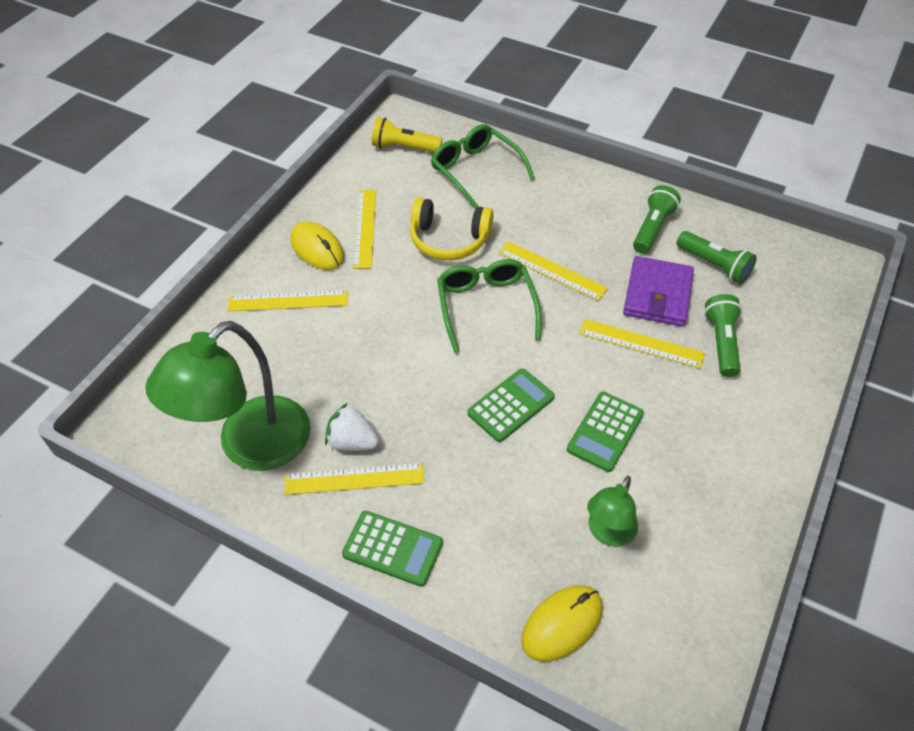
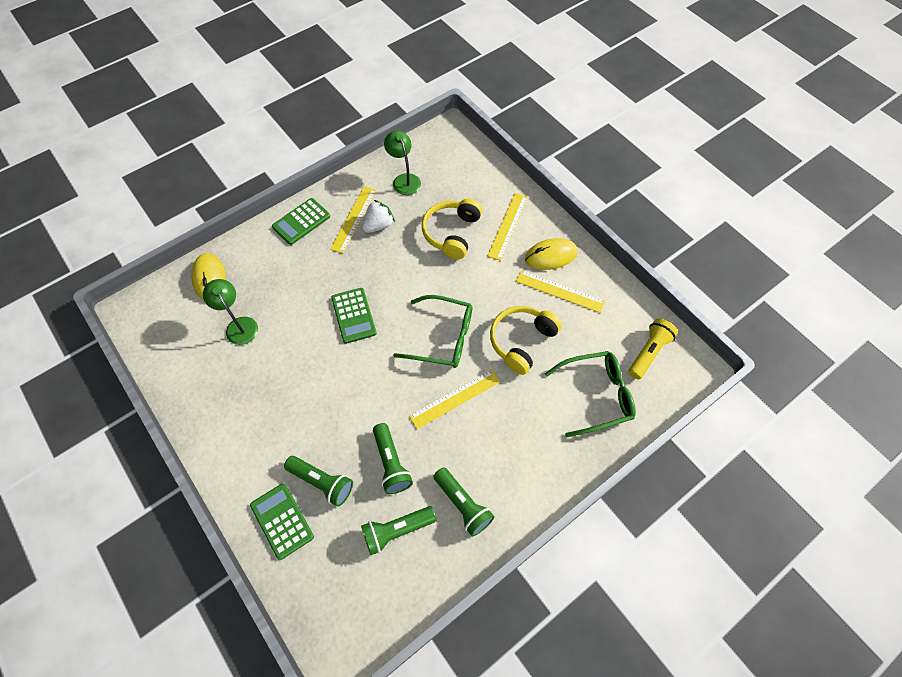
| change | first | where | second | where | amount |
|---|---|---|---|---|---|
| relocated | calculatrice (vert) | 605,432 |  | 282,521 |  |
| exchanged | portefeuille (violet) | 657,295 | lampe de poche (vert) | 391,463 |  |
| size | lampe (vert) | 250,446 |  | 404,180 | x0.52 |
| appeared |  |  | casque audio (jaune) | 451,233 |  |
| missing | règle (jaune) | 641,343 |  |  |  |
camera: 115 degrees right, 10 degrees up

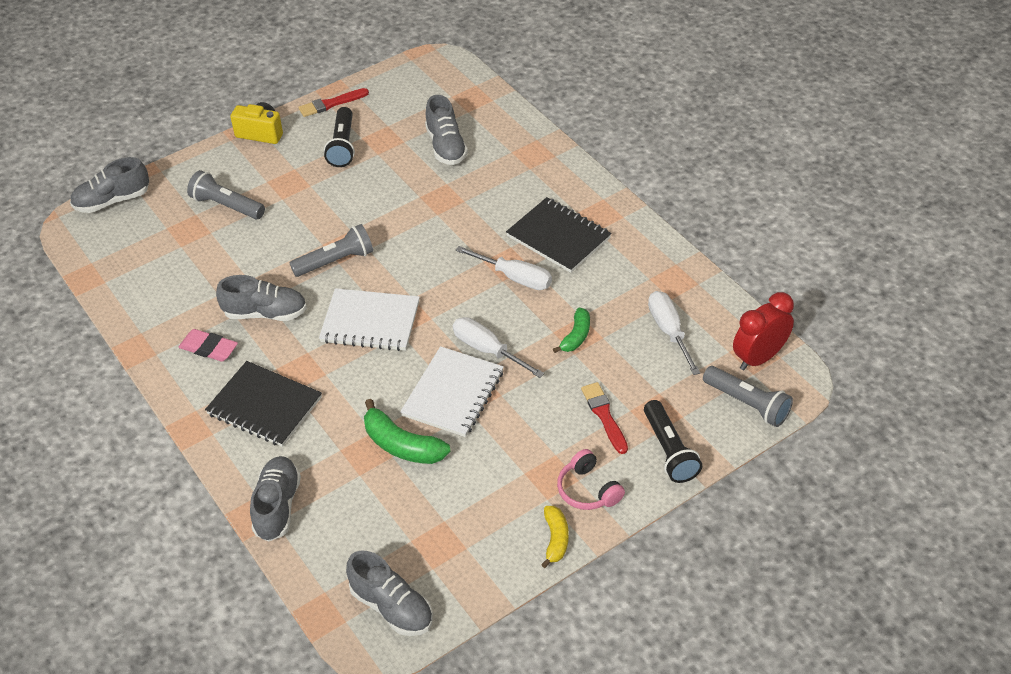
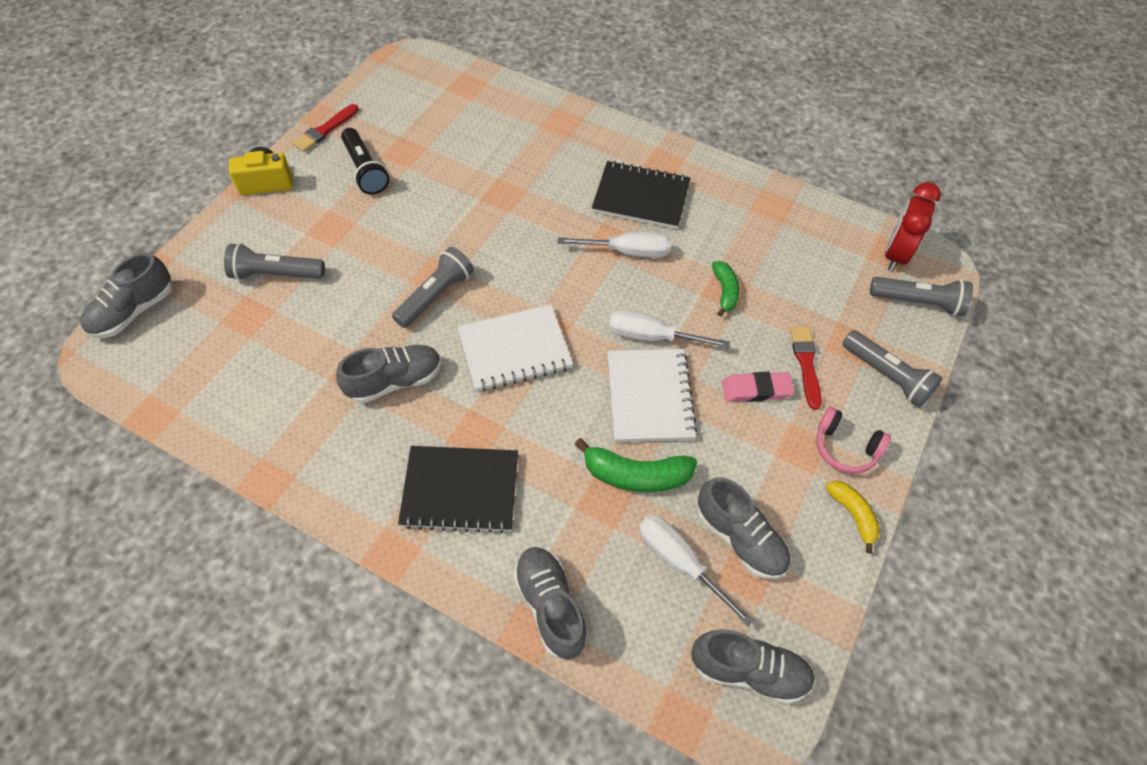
| change | first | where | second | where | amount |
|---|---|---|---|---|---|
| relocated | tournevis (blanc) | 669,331 |  | 680,562 |  |
| relocated | chaussure (gris) | 446,146 |  | 739,538 |  |
| relocated | gomme (rose) | 209,348 |  | 756,389 |  |
| spun | pinceau (rouge) | 604,416 |  | 806,363 | 45 degrees clockwise |
| colour | lampe de poche (noir) | 669,450 | lampe de poche (gris) | 886,376 |  |
camera: 30 degrees left, 10 degrees up

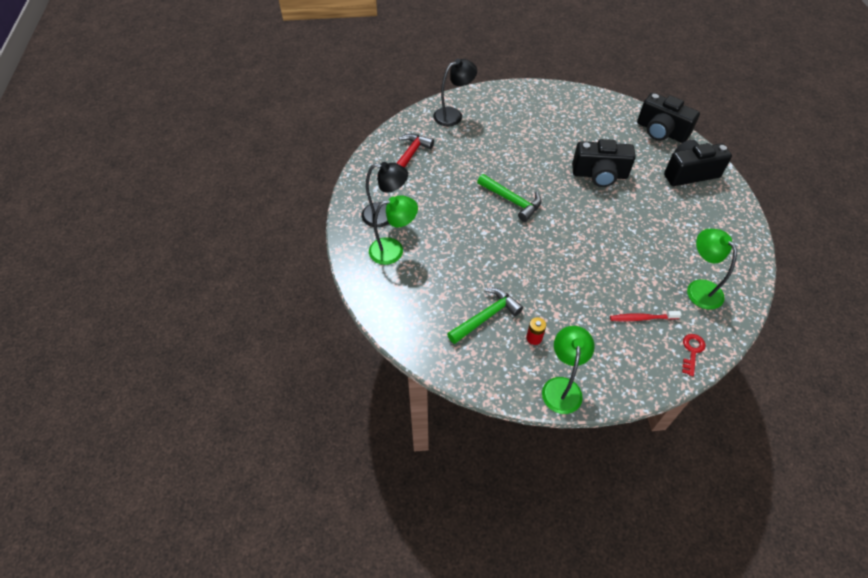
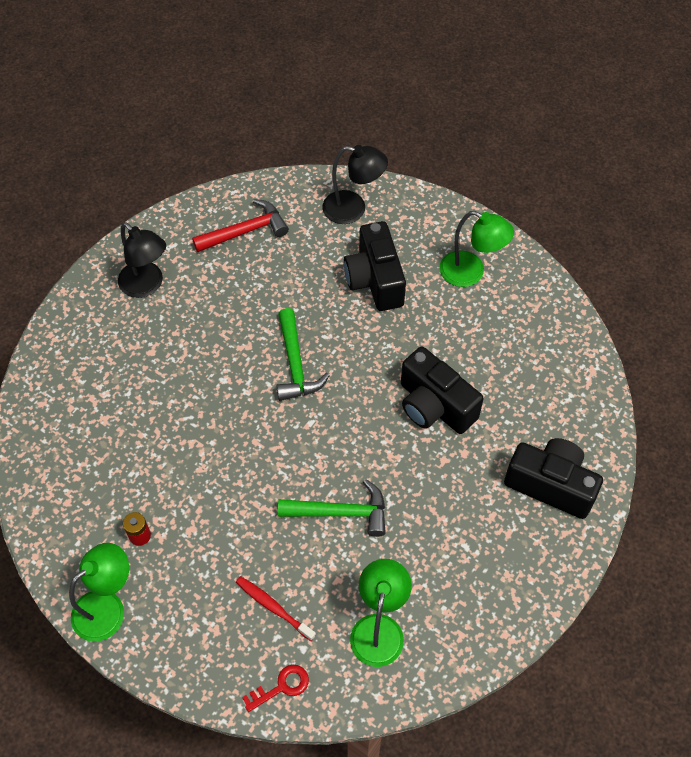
| change | first | where | second | where | amount |
|---|---|---|---|---|---|
| relocated | marteau (vert) | 486,316 |  | 340,512 |  |
| relocated | appareil photo (noir) | 661,131 |  | 375,280 |  |
| relocated | lampe (vert) | 393,250 |  | 471,273 |  |
camera: 40 degrees right, 5 degrees up

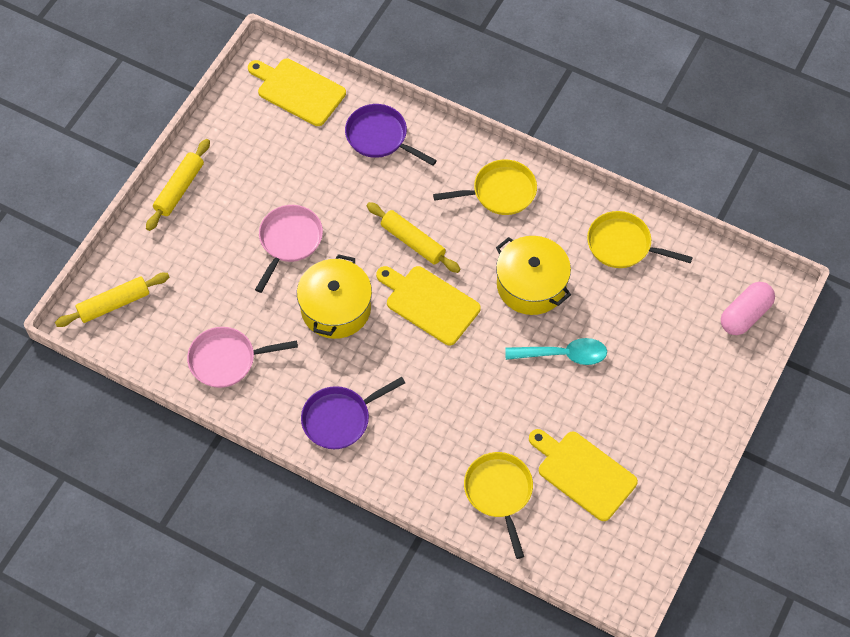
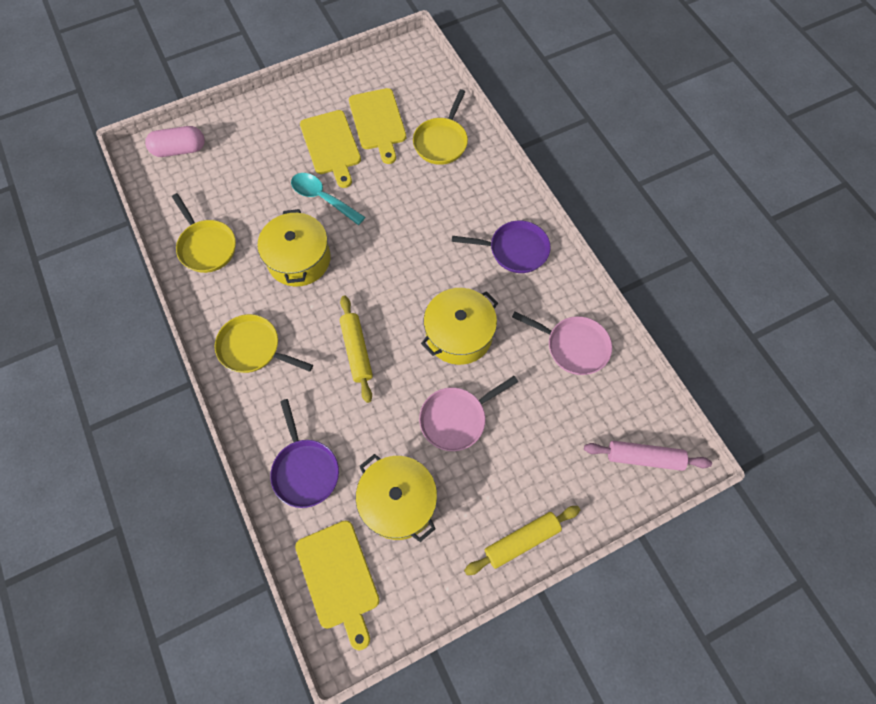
| change | first | where | second | where | amount |
|---|---|---|---|---|---|
| relocated | planche à découper (jaune) | 429,303 |  | 331,145 |  |
| appeared |  |  | marmite (jaune) | 398,502 |  |
| colour | rouleau à pâtisserie (jaune) | 114,304 | rouleau à pâtisserie (rose) | 644,457 |  |
camera: 145 degrees left, 5 degrees up

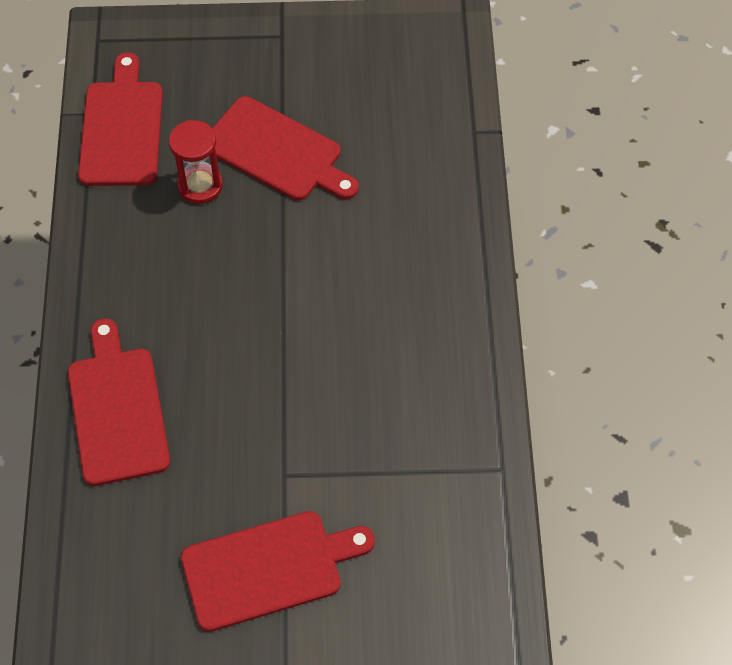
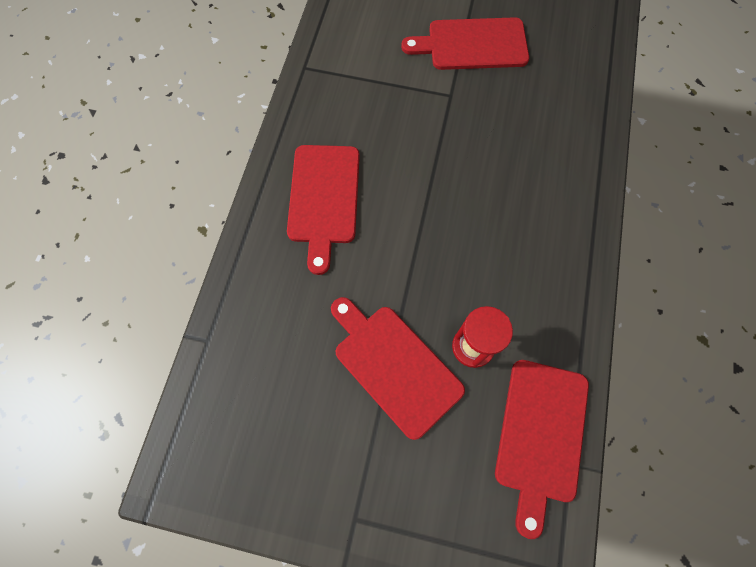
| change | first | where | second | where | amount |
|---|---|---|---|---|---|
| relocated | planche à découper (rouge) | 117,409 |  | 324,199 |  |
camera: 165 degrees left, 10 degrees up

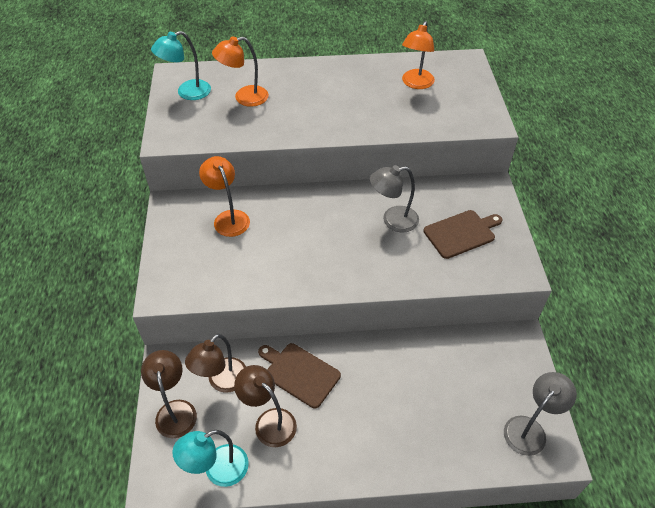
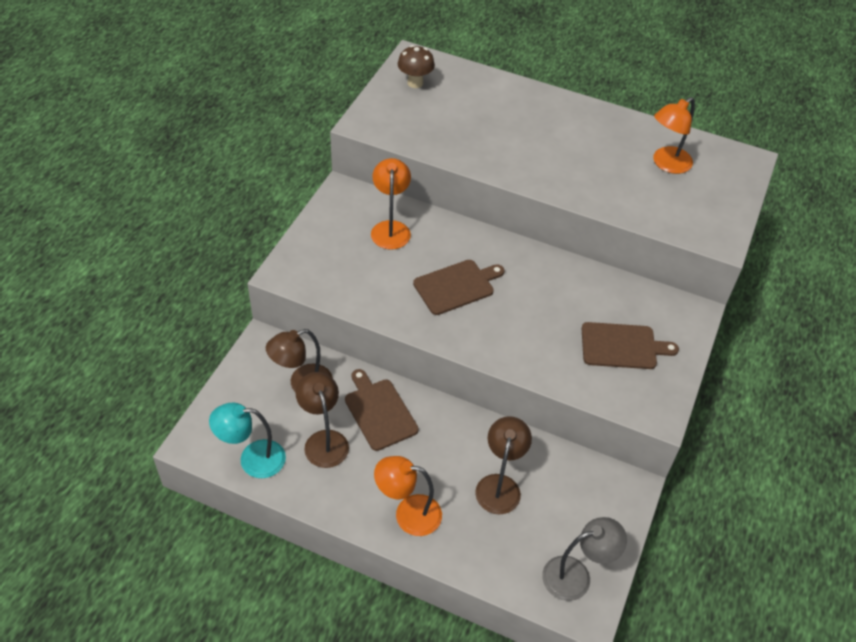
| change | first | where | second | where | amount |
|---|---|---|---|---|---|
| relocated | lampe (orange) | 244,98 |  | 408,513 |  |
| exchanged | lampe (turquoise) | 187,92 | champignon (marron) | 415,83 |  |
| appeared |  |  | planche à découper (marron) | 456,286 |  |
| relocated | lampe (marron) | 175,410 |  | 499,485 |  |
| missing | lampe (gris) | 393,220 |  |  |  |
camera: 25 degrees right, 0 degrees up

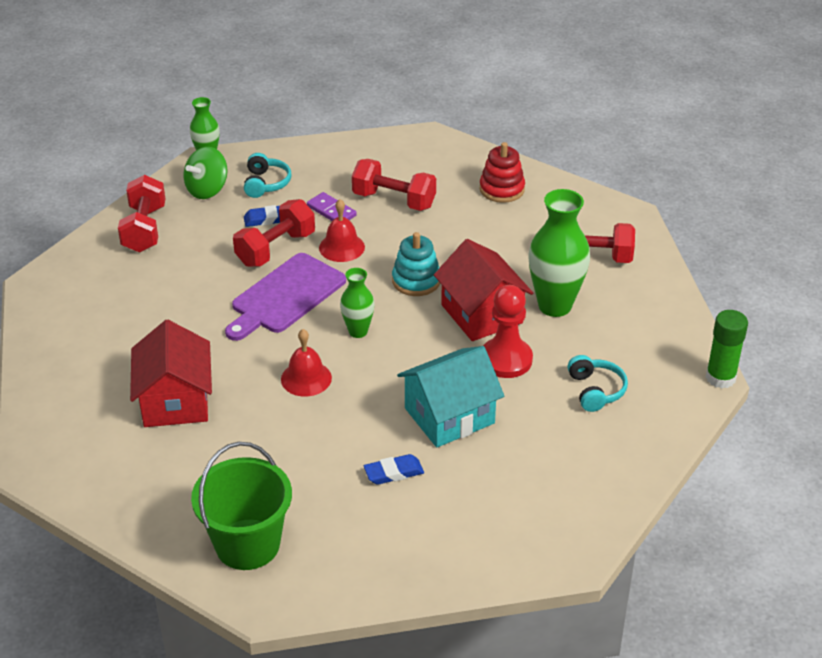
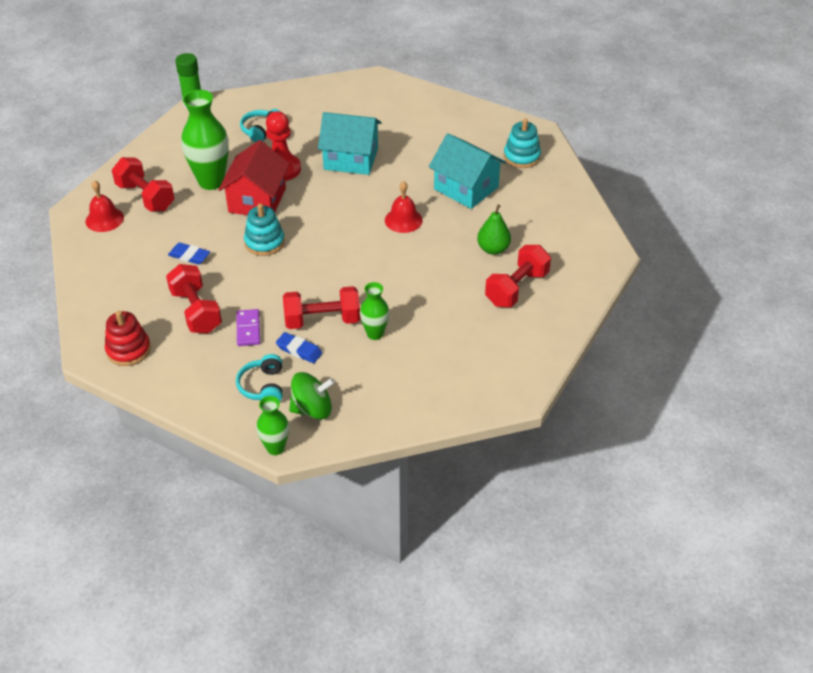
| change | first | where | second | where | amount |
|---|---|---|---|---|---|
| relocated | cloche (rouge) | 341,247 |  | 104,219 |  |
| relocated | jouet à empiler (rouge) | 502,189 |  | 128,350 |  |
| relocated | gomme (bleu) | 393,473 |  | 189,256 |  |
| spun | casque audio (turquoise) | 266,183 |  | 263,386 | 45 degrees counterclockwise |
| relocated | vase (vert) | 358,331 |  | 375,334 |  |
| appeared |  |  | maison (turquoise) | 466,188 |  |
| exchanged | maison (rouge) | 175,401 | poire (vert) | 493,249 |  |
| relocated | haltère (rouge) | 144,229 |  | 516,288 |  |
| exchanged | seau (vert) | 247,544 | jouet à empiler (turquoise) | 521,157 |  |
| missing | planche à découper (violet) | 285,296 |  |  |  |
camera: 140 degrees left, 5 degrees up

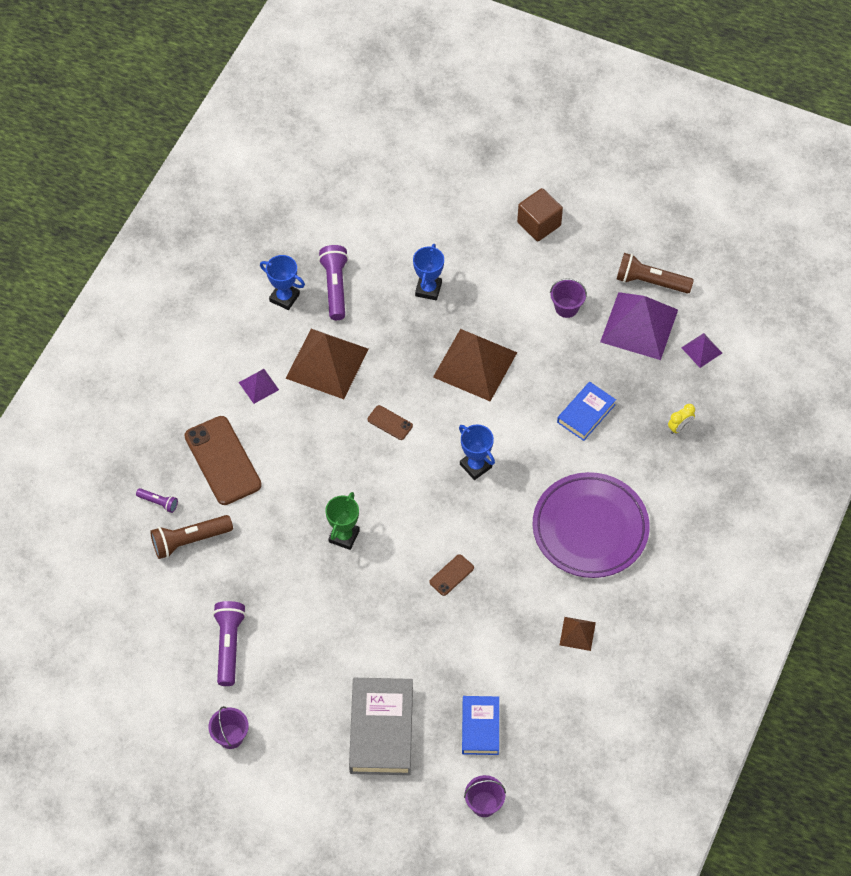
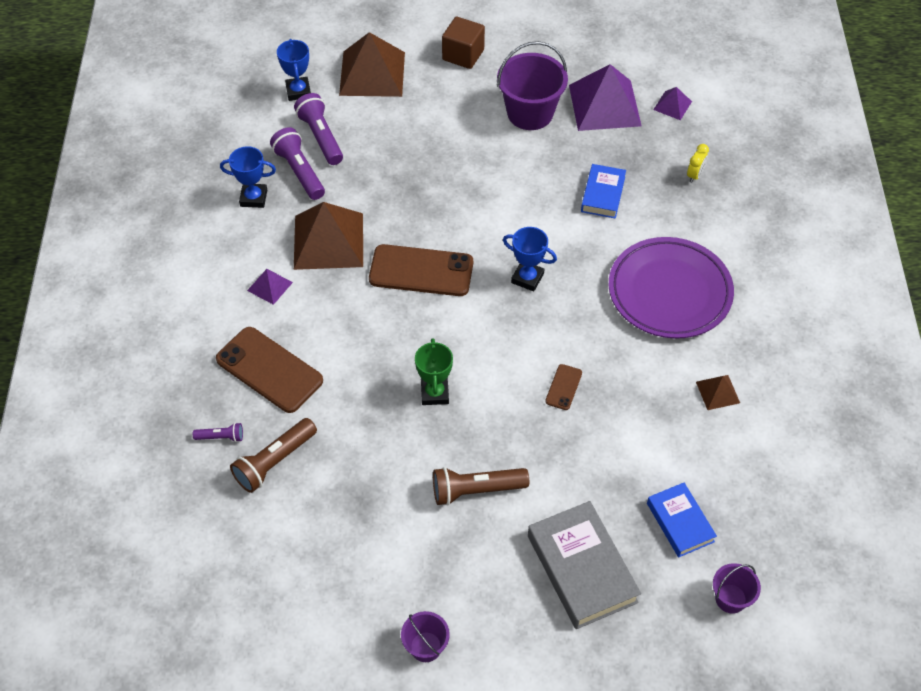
| change | first | where | second | where | amount |
|---|---|---|---|---|---|
| relocated | trophée (bleu) | 428,289 |  | 298,91 |  |
| relocated | lampe de poche (violet) | 229,645 |  | 321,137 |  |
| relocated | pyramide (marron) | 475,364 |  | 372,73 |  |
| size | téléphone (marron) | 390,423 |  | 421,271 | x2.14 |
| relocated | lampe de poche (marron) | 650,282 |  | 476,490 |  |
| size | seau (violet) | 566,307 |  | 530,113 | x1.90 |
camera: 25 degrees left, 5 degrees down

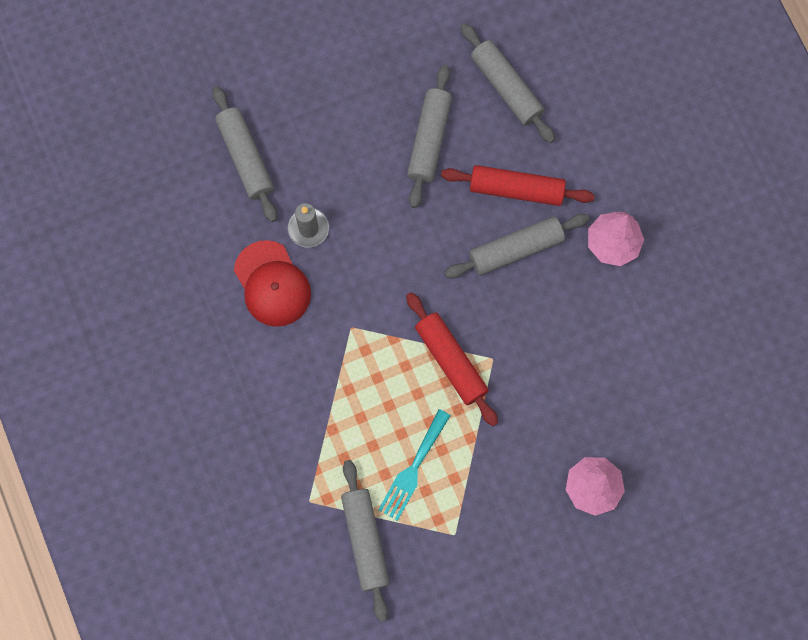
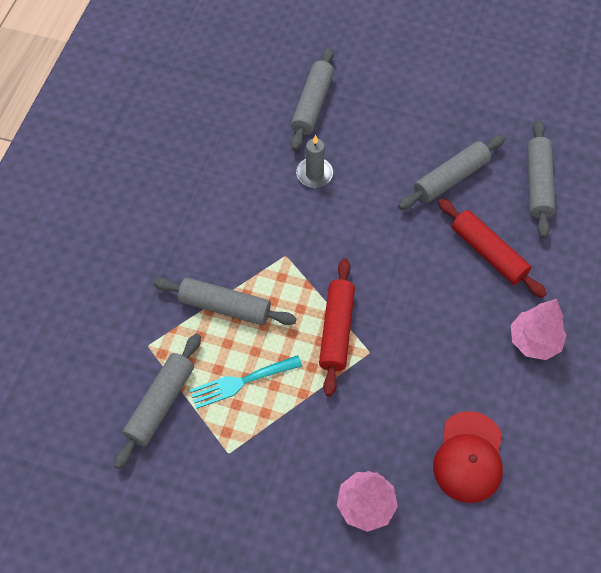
| change | first | where | second | where | amount |
|---|---|---|---|---|---|
| relocated | rouleau à pâtisserie (gris) | 516,249 |  | 225,307 |  |
| relocated | casquette (rouge) | 272,284 |  | 469,457 |  |
camera: 40 degrees right, 15 degrees down

